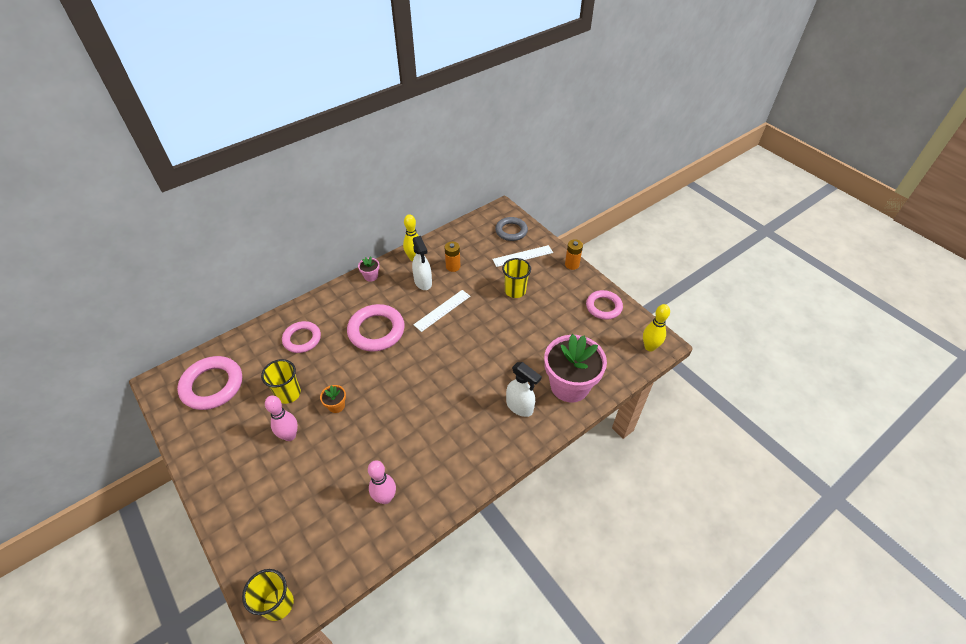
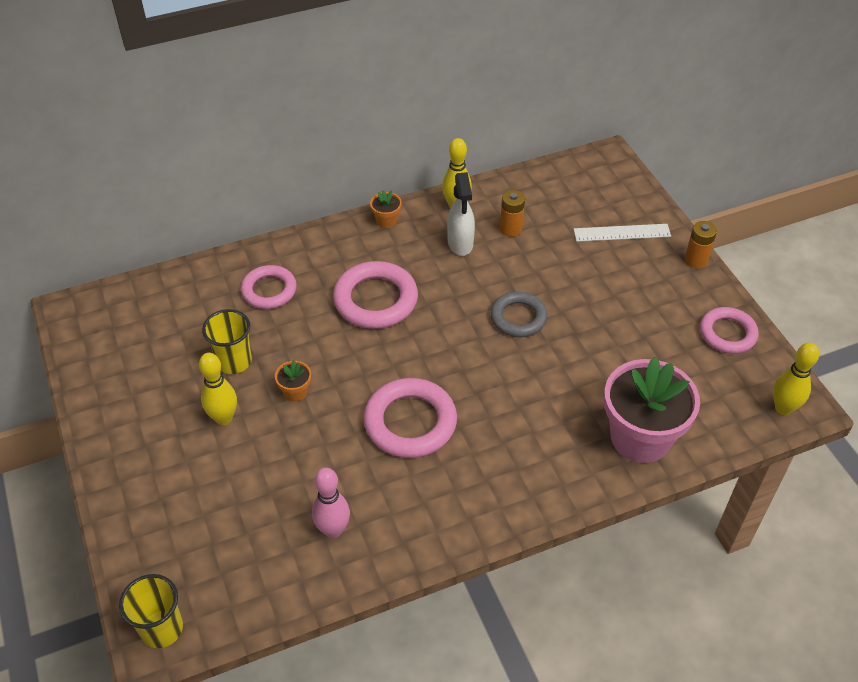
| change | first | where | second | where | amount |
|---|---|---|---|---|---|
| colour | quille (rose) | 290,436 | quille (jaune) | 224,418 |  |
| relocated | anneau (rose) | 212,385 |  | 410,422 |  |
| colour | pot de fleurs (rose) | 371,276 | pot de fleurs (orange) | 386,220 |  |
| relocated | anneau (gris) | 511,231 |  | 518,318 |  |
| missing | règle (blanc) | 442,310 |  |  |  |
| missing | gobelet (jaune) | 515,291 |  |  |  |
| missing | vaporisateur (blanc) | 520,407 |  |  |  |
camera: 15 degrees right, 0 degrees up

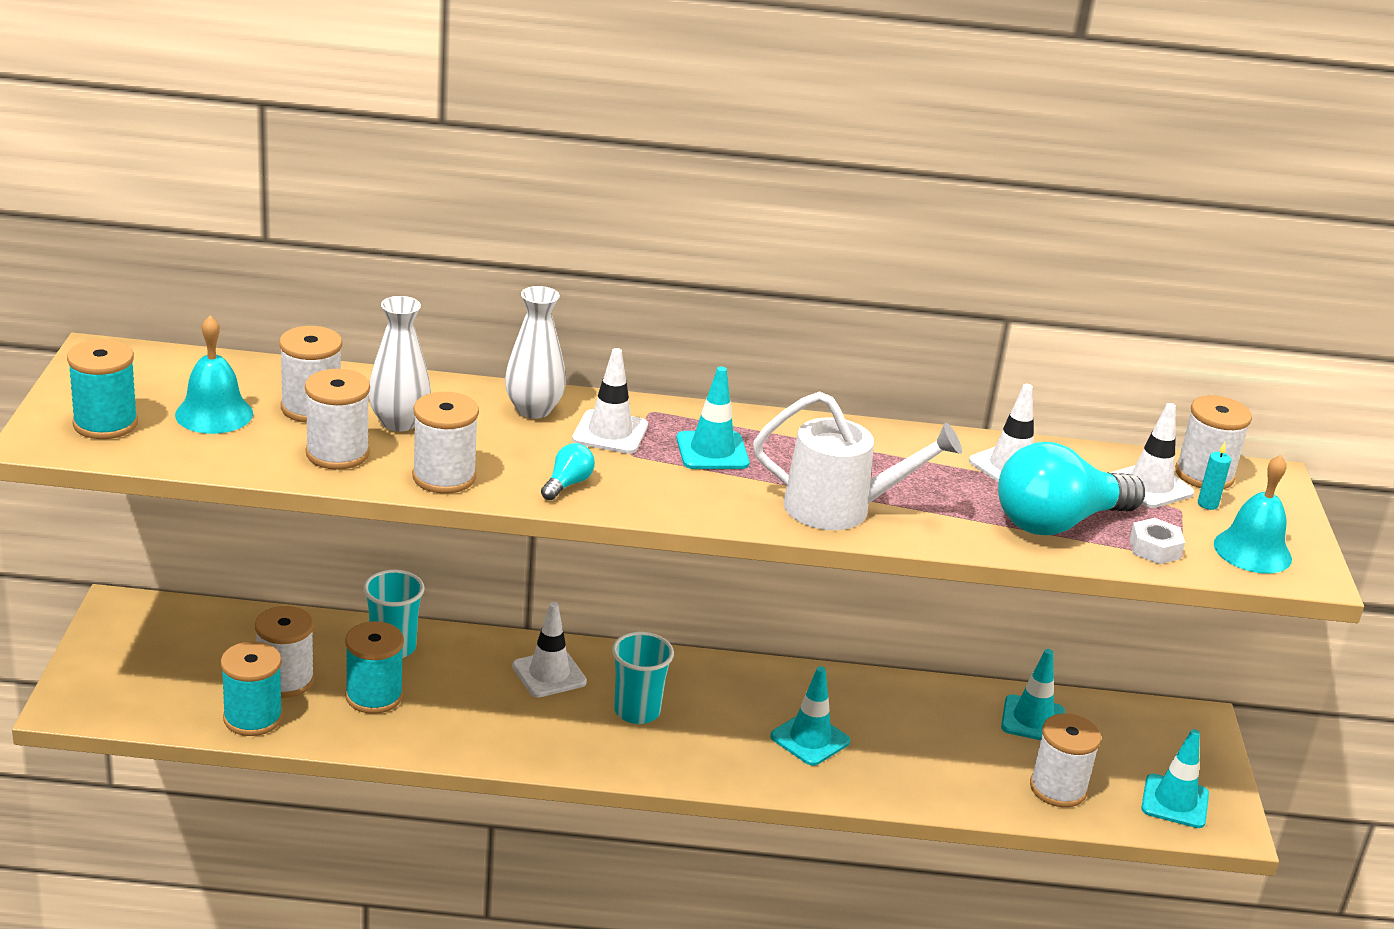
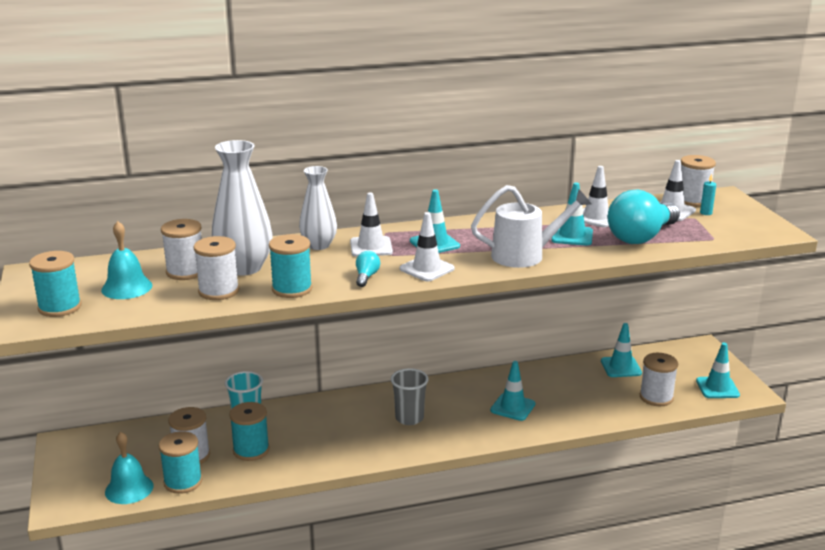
| change | first | where | second | where | amount |
|---|---|---|---|---|---|
| relocated | cloche (turquoise) | 1252,551 |  | 129,489 |  |
| size | vase (blanc) | 399,422 |  | 244,268 | x1.52 |
| colour | bobine (blanc) | 444,477 | bobine (turquoise) | 292,289 |  |
| colour | gobelet (turquoise) | 637,711 | gobelet (gris) | 409,418 |  |
| relocated | cône de chantier (blanc) | 549,674 |  | 427,269 |  |
| appeared |  |  | cône de chantier (turquoise) | 572,236 |  |
| missing | écrou (blanc) | 1154,549 |  |  |  |
camera: 15 degrees left, 5 degrees down

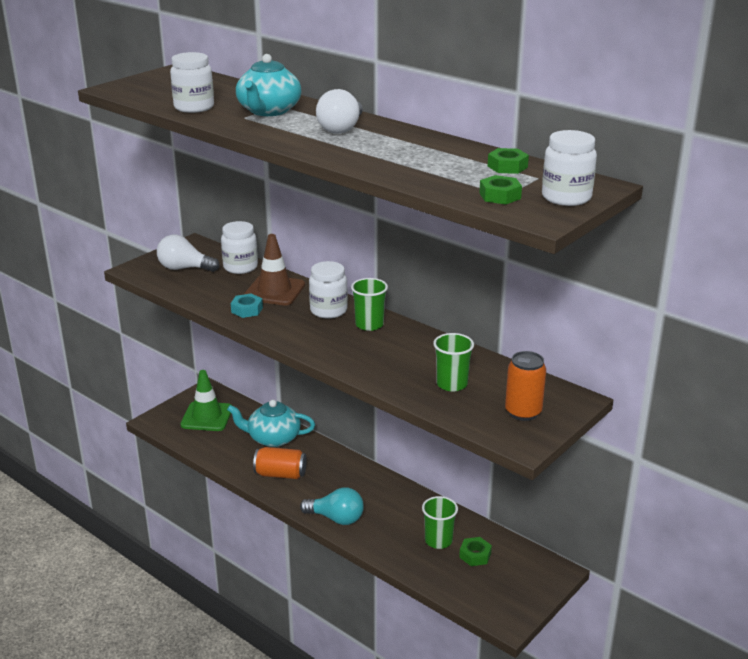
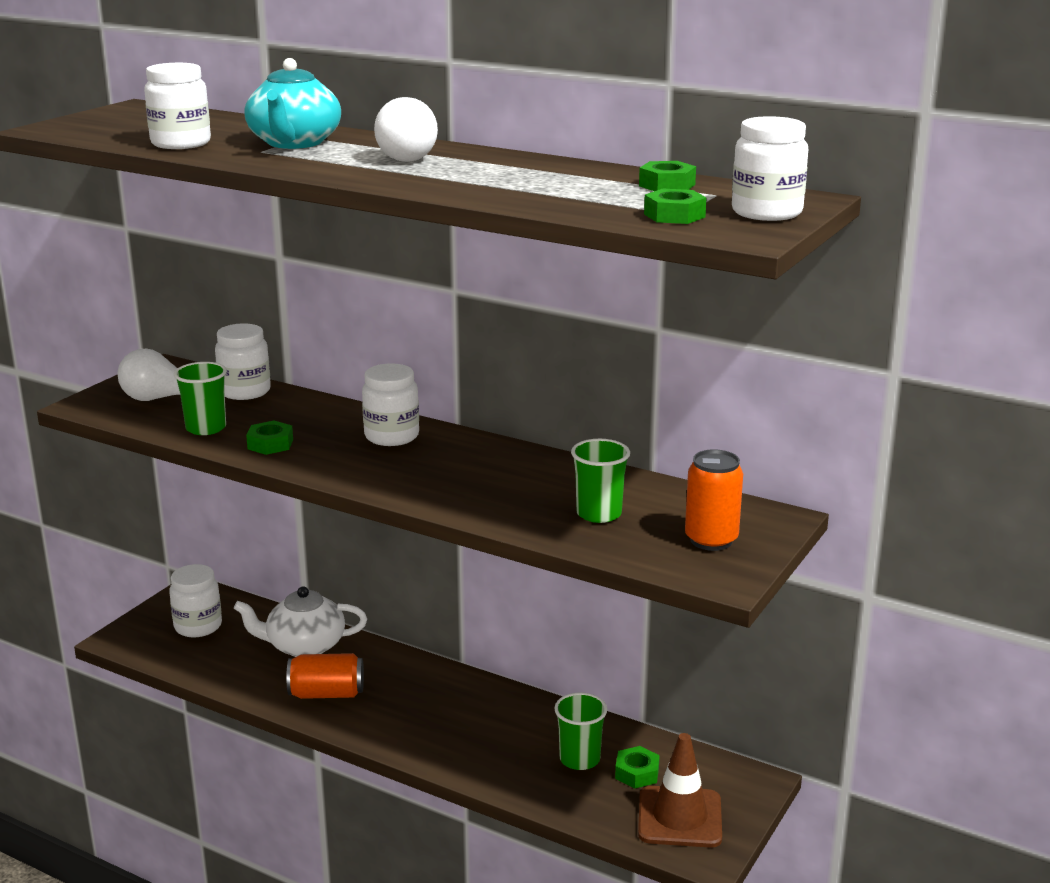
| change | first | where | second | where | amount |
|---|---|---|---|---|---|
| exchanged | cône de chantier (vert) | 207,417 | bocal (blanc) | 198,626 |  |
| relocated | gobelet (vert) | 369,324 |  | 206,428 |  |
| colour | théière (turquoise) | 273,438 | théière (blanc) | 304,646 |  |
| colour | écrou (turquoise) | 247,310 | écrou (vert) | 270,444 |  |
| relocated | cône de chantier (marron) | 274,291 |  | 679,817 |  |
| missing | ampoule (turquoise) | 336,518 |  |  |  |
camera: 10 degrees left, 5 degrees down

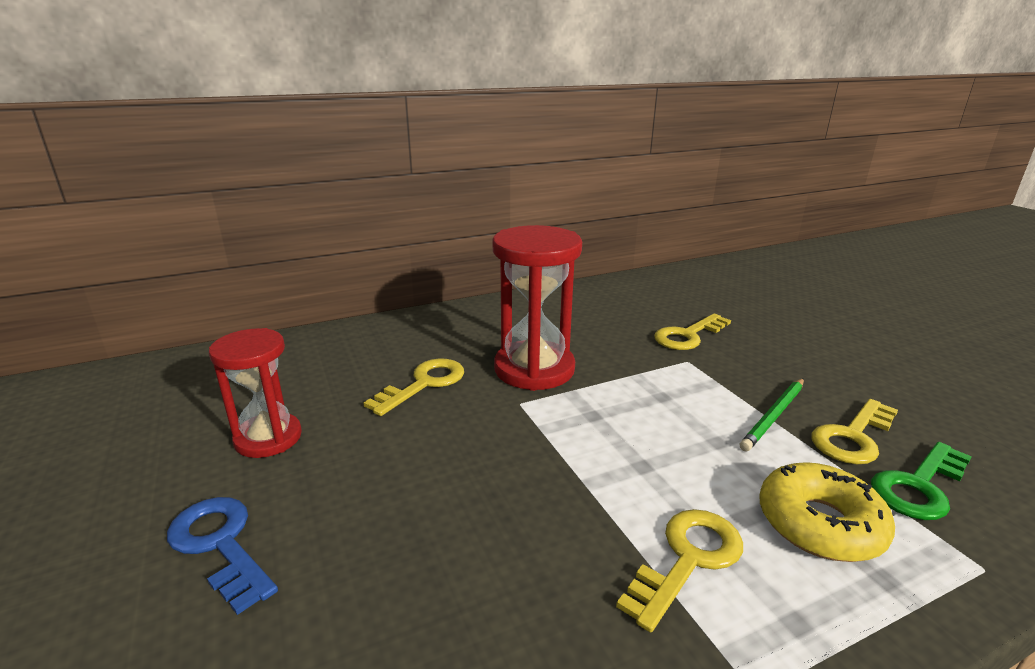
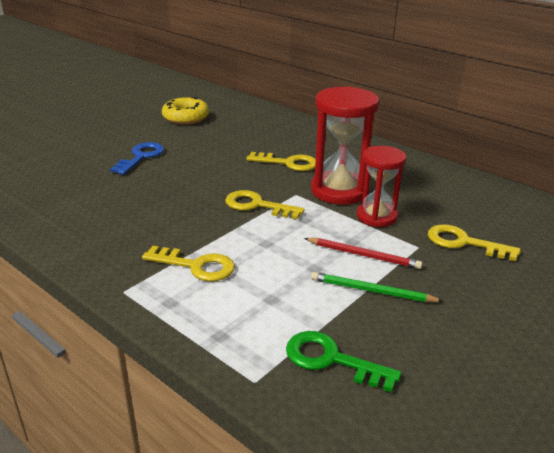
| change | first | where | second | where | amount |
|---|---|---|---|---|---|
| relocated | beignet (jaune) | 819,524 |  | 186,118 |  |
| relocated | clé (jaune) | 853,437 |  | 257,205 |  |
| appeared |  |  | crayon (rouge) | 363,255 |  |
| relocated | sablier (rouge) | 268,438 |  | 376,216 |  |
camera: 65 degrees right, 5 degrees up

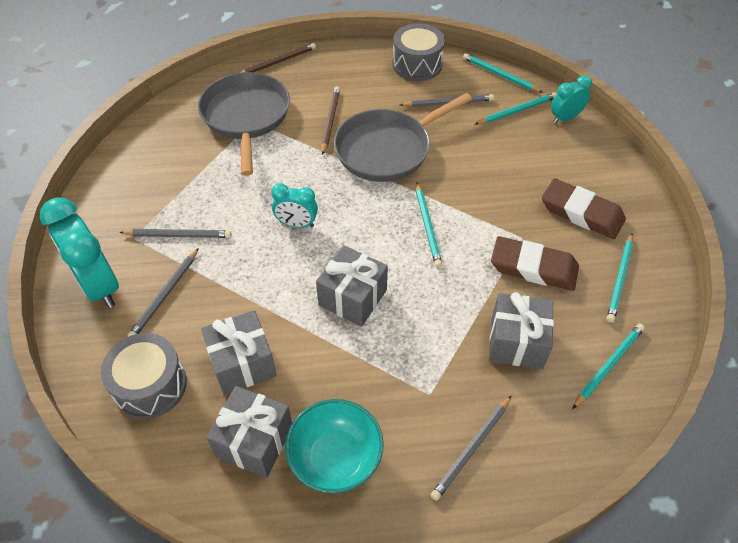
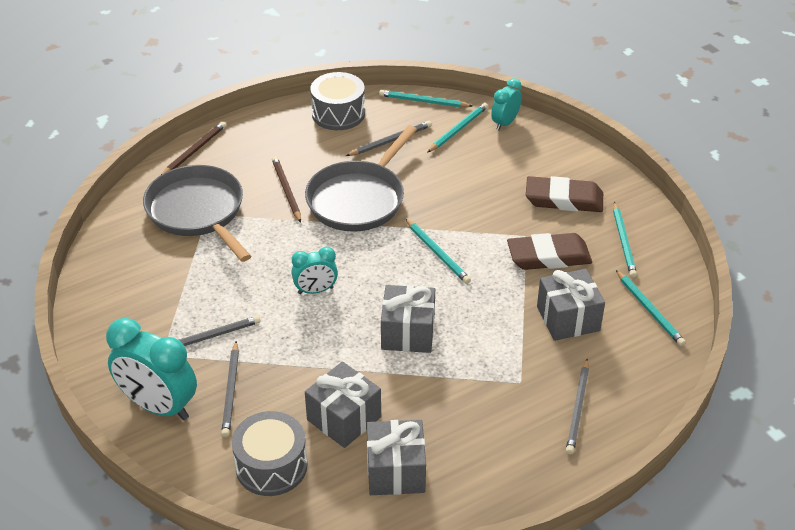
| change | first | where | second | where | amount |
|---|---|---|---|---|---|
| spun | crayon (turquoise) | 608,365 |  | 649,310 | 135 degrees clockwise |
| missing | bol (turquoise) | 336,459 |  |  |  |
camera: 25 degrees left, 10 degrees down

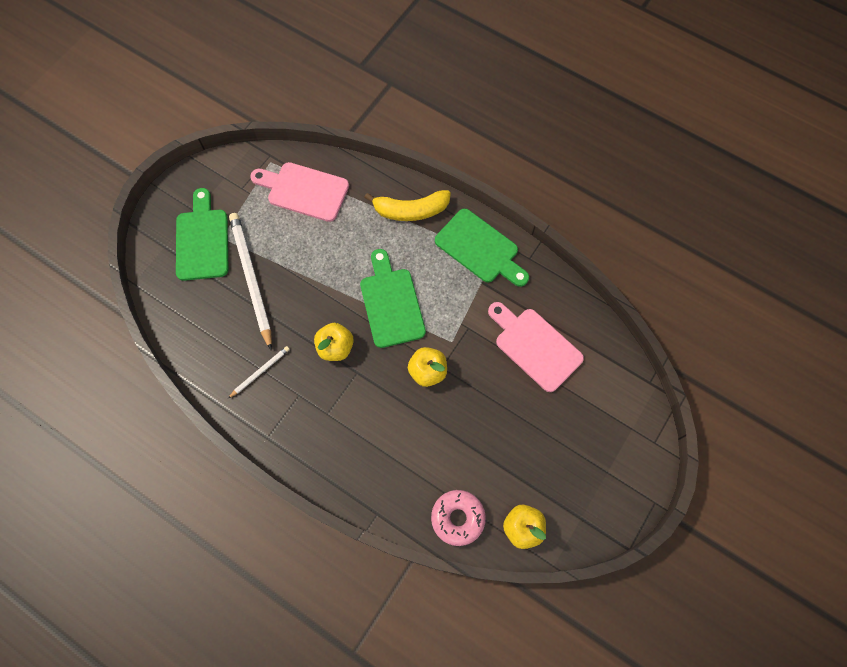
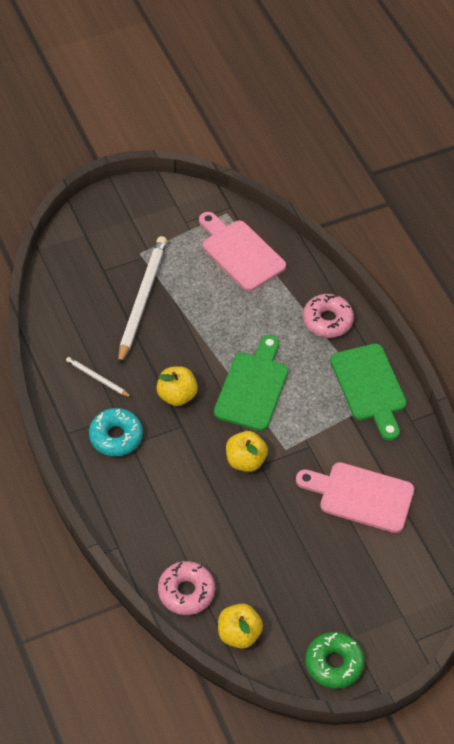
| change | first | where | second | where | amount |
|---|---|---|---|---|---|
| spun | crayon (blanc) | 260,372 |  | 97,378 | 135 degrees counterclockwise |
| appeared |  |  | beignet (turquoise) | 116,436 |  |
| spun | planche à découper (rose) | 535,346 |  | 361,496 | 60 degrees counterclockwise |
| exchanged | banane (jaune) | 411,210 | beignet (rose) | 327,320 |  |
| appeared |  |  | beignet (vert) | 334,663 |  |
| missing | planche à découper (vert) | 202,240 |  |  |  |
camera: 30 degrees right, 15 degrees down

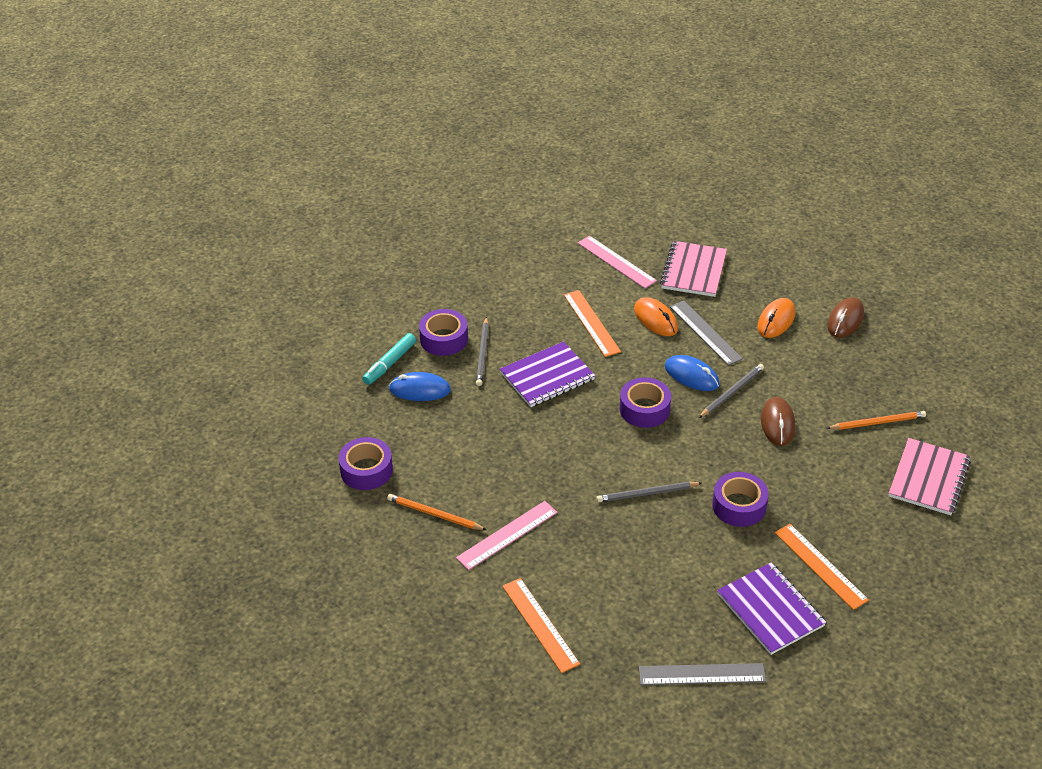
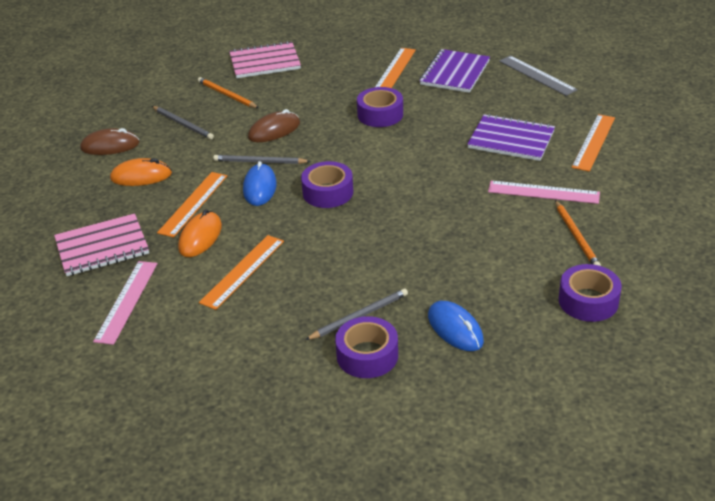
| change | first | where | second | where | amount |
|---|---|---|---|---|---|
| relocated | crayon (gris) | 647,493 |  | 183,124 |  |
| colour | règle (gris) | 705,332 | règle (orange) | 193,204 |  |
| relocated | carnet (violet) | 547,376 |  | 511,140 |  |
| missing | feutre (turquoise) | 390,364 |  |  |  |
camera: 125 degrees left, 5 degrees down

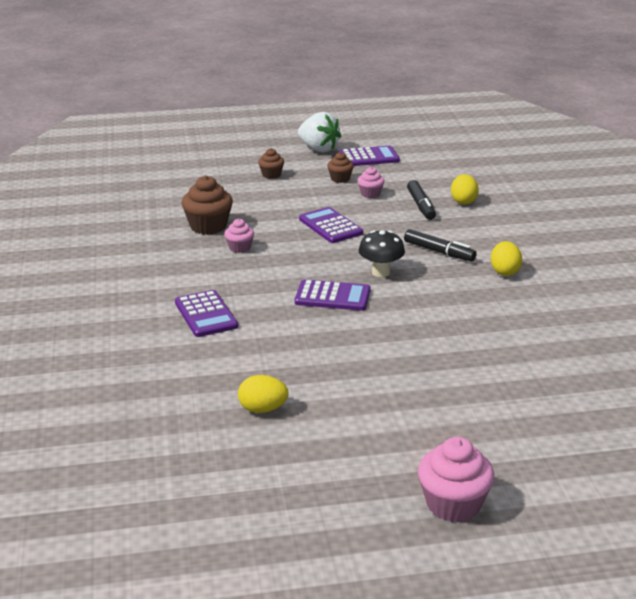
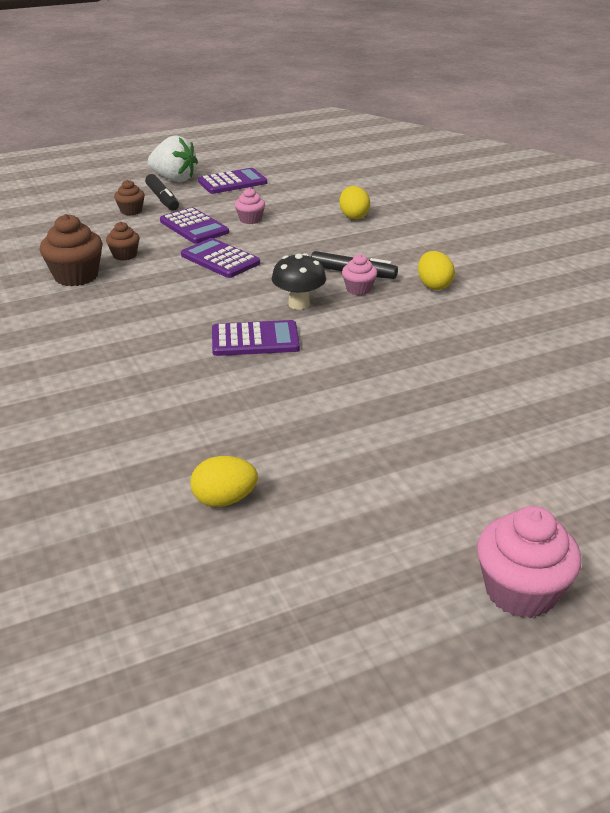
| change | first | where | second | where | amount |
|---|---|---|---|---|---|
| relocated | muffin (marron) | 340,179 |  | 124,255 |  |
| relocated | feutre (noir) | 421,206 |  | 162,199 |  |
| relocated | calculatrice (violet) | 206,314 |  | 194,227 |  |
| relocated | muffin (rose) | 239,248 |  | 358,289 |  |
camera: 15 degrees left, 5 degrees up

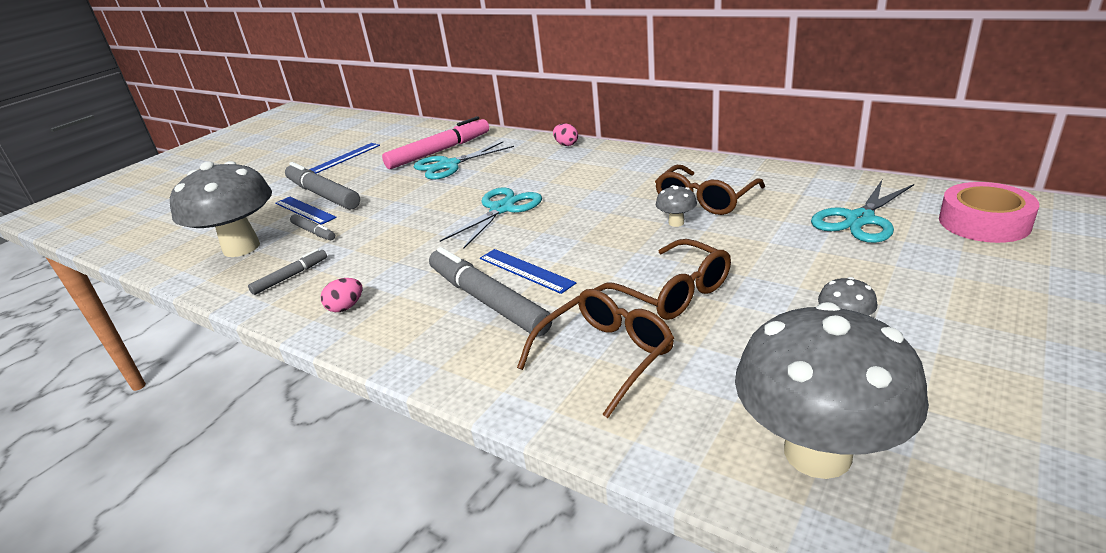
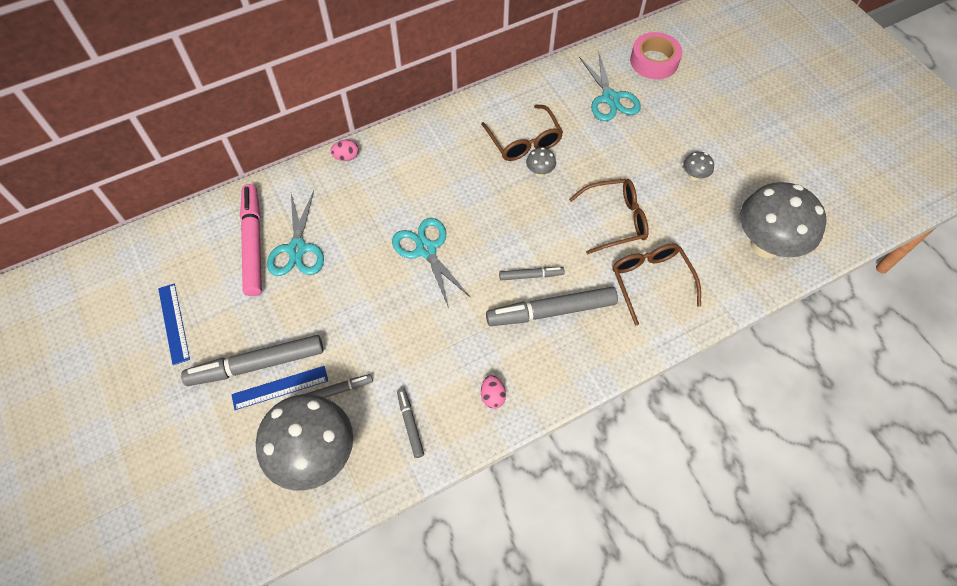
| change | first | where | second | where | amount |
|---|---|---|---|---|---|
| exchanged | règle (bleu) | 525,270 | feutre (gris) | 531,276 |  |
camera: 65 degrees left, 30 degrees up

